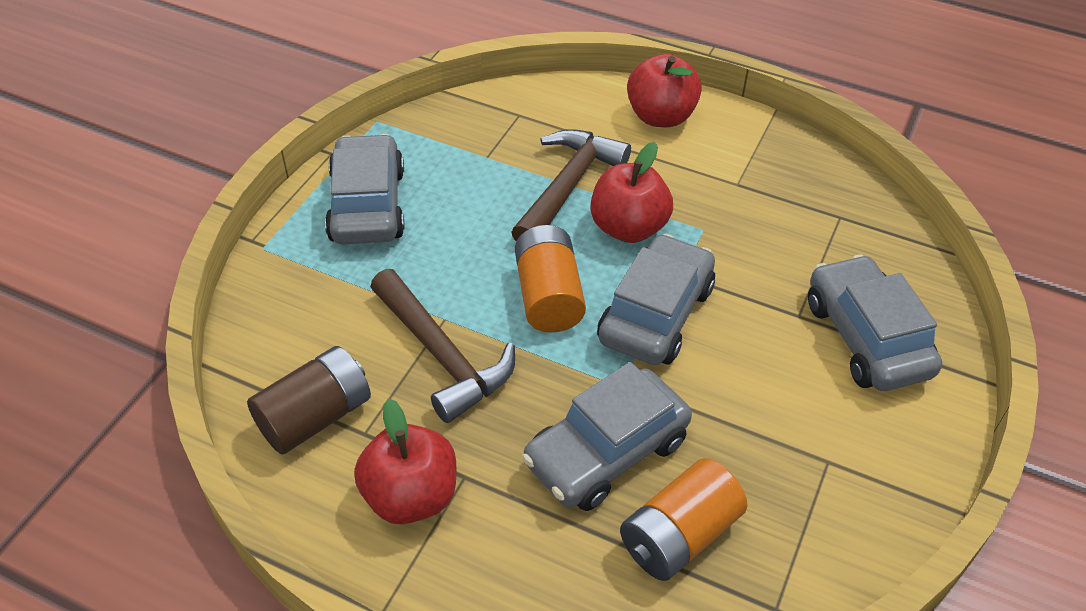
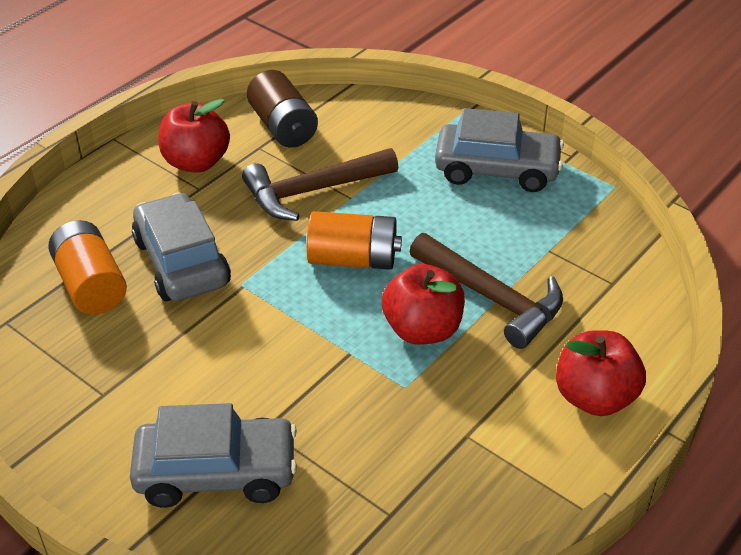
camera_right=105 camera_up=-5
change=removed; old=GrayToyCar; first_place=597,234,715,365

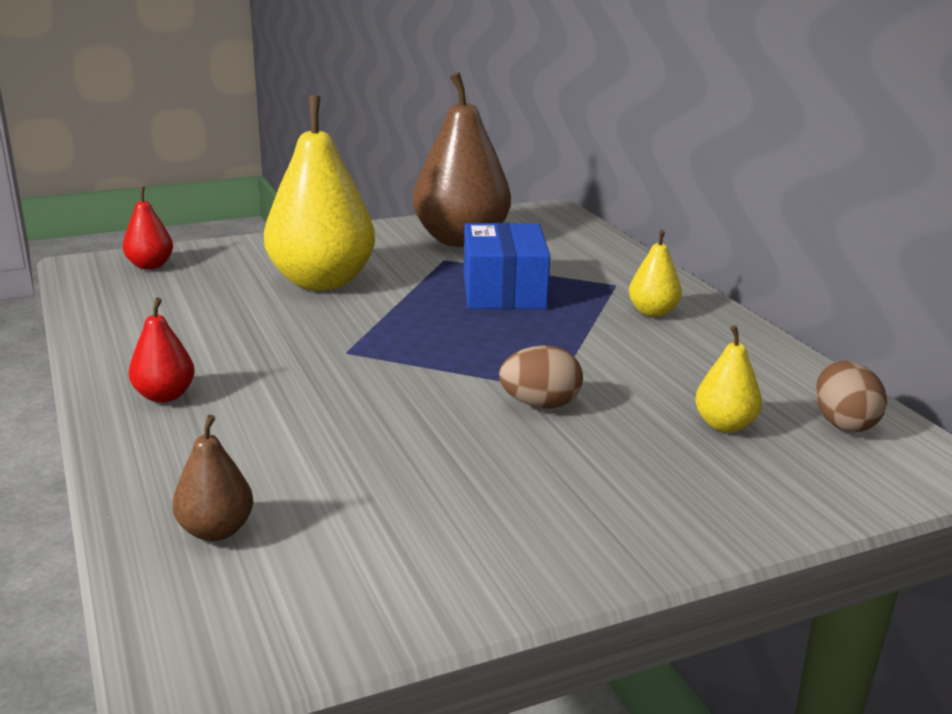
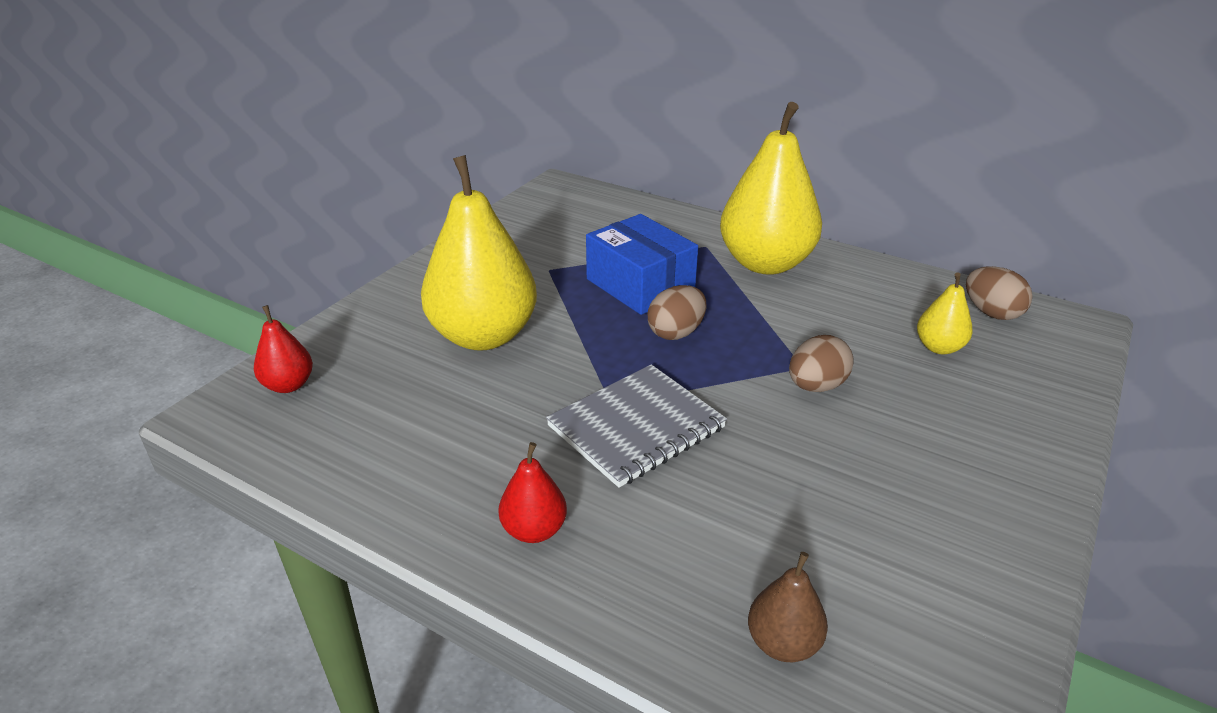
camera_right=-35 camera_up=10
change=removed; old=RussetPearFruit; first_place=413,72,511,247
change=added; new=GrayExerciseBook; second_place=546,365,727,488
change=added; new=RussetToyEgg; second_place=647,285,706,340
change=resized; old=GoldenPearFruit; first_place=629,230,682,317; second_place=720,102,822,275; factor=2.2

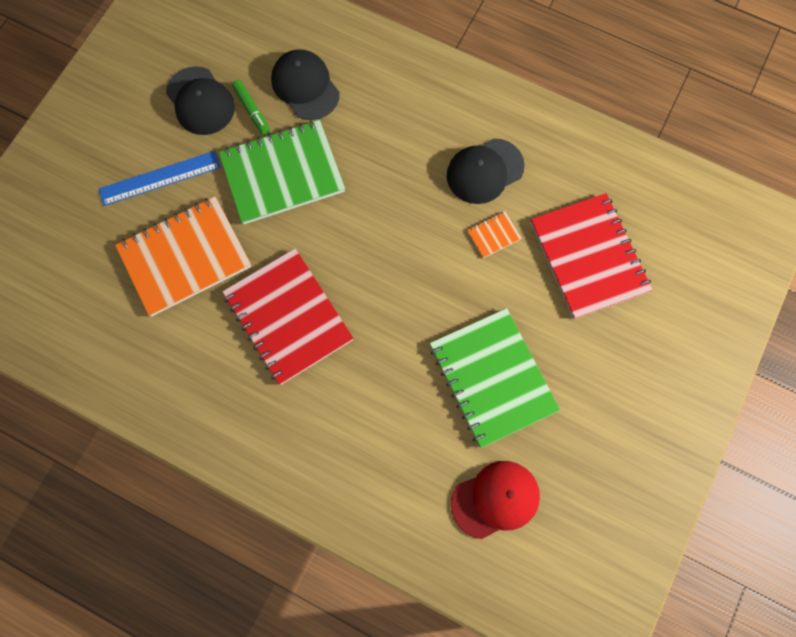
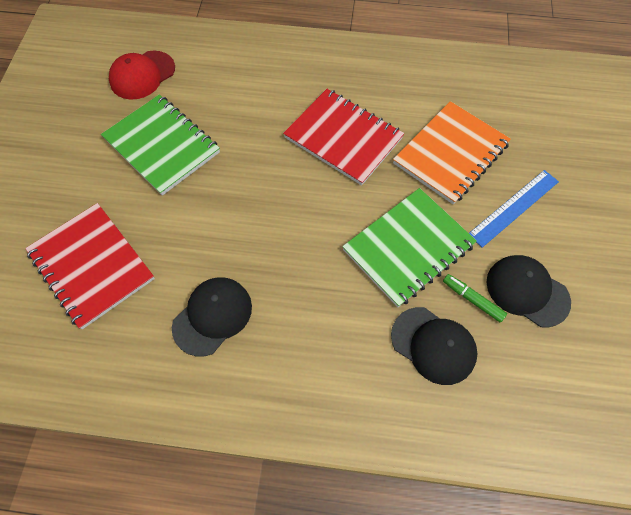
camera_right=160 camera_up=-10
change=removed; old=OrangeExerciseBook; first_place=467,211,522,258

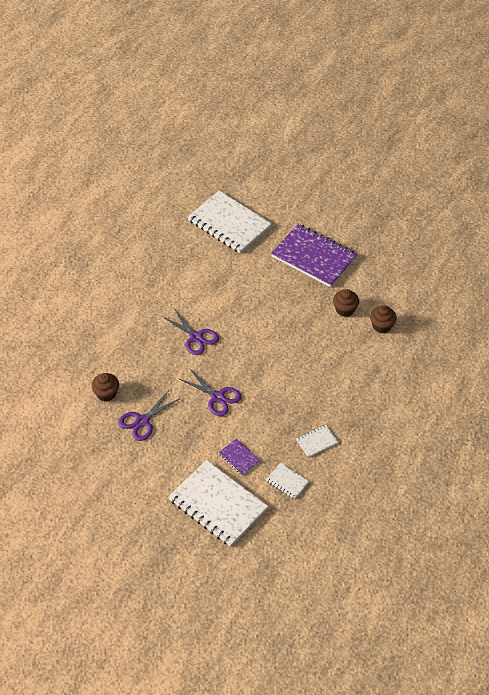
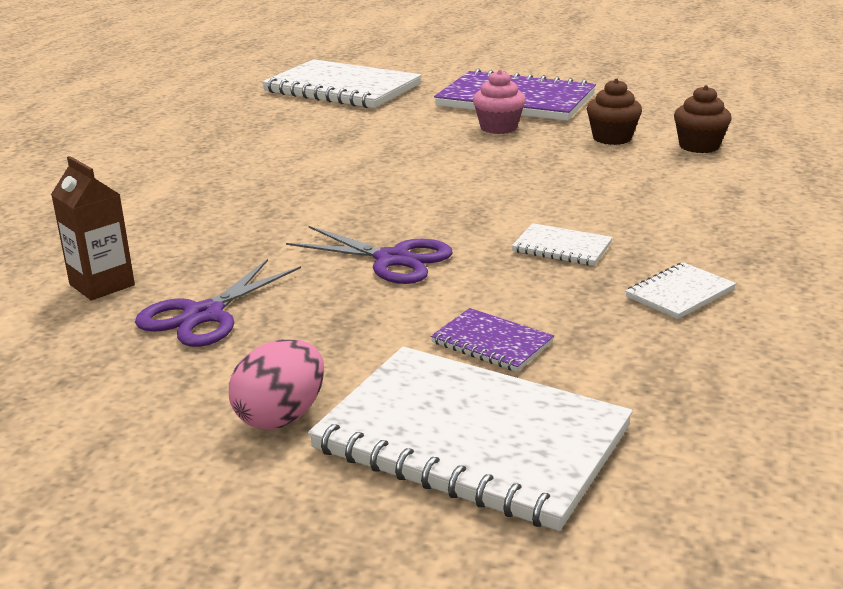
camera_right=-10 camera_up=-25
change=removed; old=RoyalPurpleShears; first_place=162,307,219,355
change=added; new=RosyToyEgg; second_place=229,339,324,430
change=added; new=RosyMuffin; second_place=473,70,526,134
change=moved; old=SnowWhiteExerciseBook; first_place=266,463,309,499; second_place=512,223,613,266
change=replaced; old=RussetMuffin; new=RussetCarton; first_place=91,373,119,402; second_place=51,156,135,300

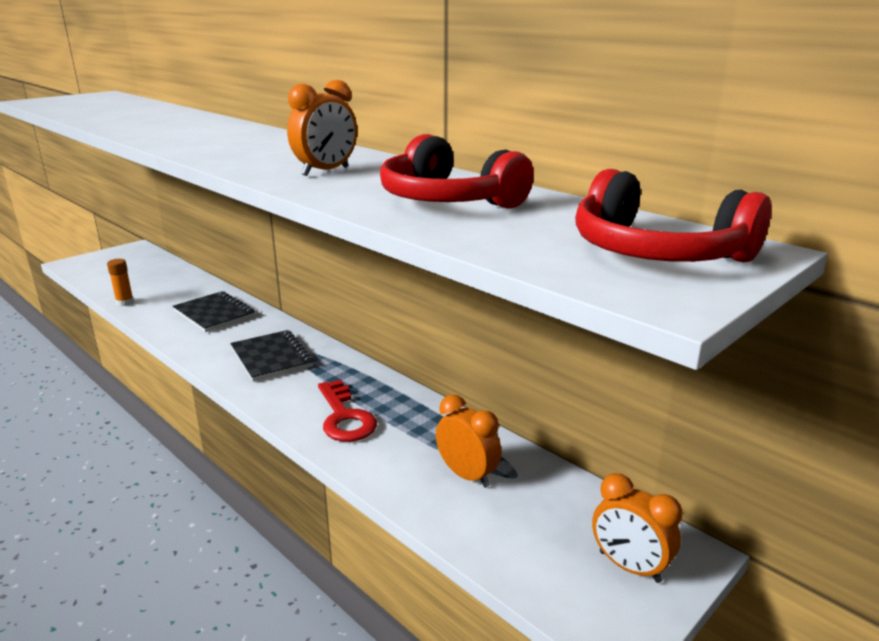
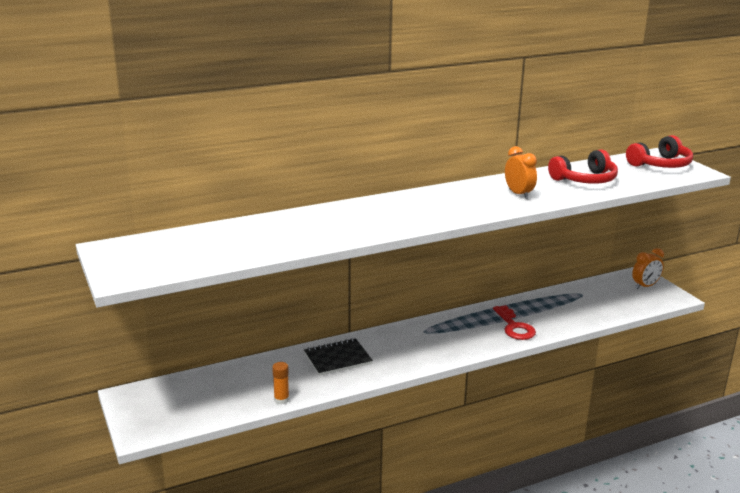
camera_right=-70 camera_up=0
change=removed; old=BlackExerciseBook; first_place=230,330,314,381
change=removed; old=OrangeAlarmClock; first_place=436,394,502,488
change=turned; old=ScarletKey; first_place=318,380,377,442; second_place=493,305,536,340; degrees=75

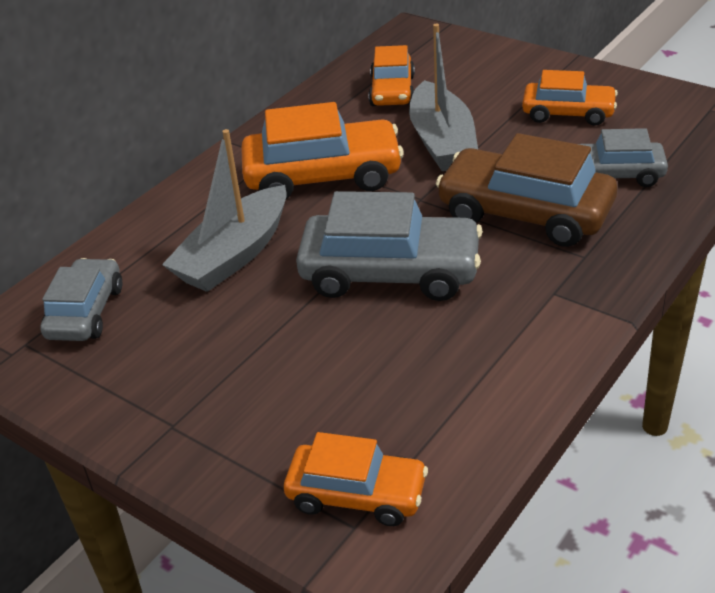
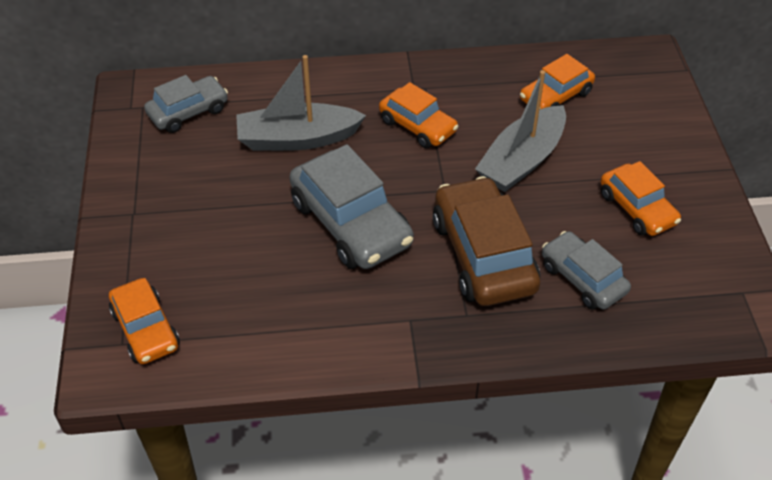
camera_right=45 camera_up=10
change=resized; old=OrangeToyCar; first_place=241,102,404,199; second_place=379,82,459,148; factor=0.61

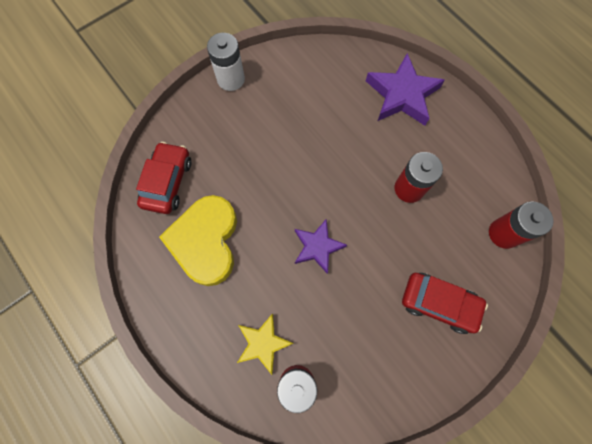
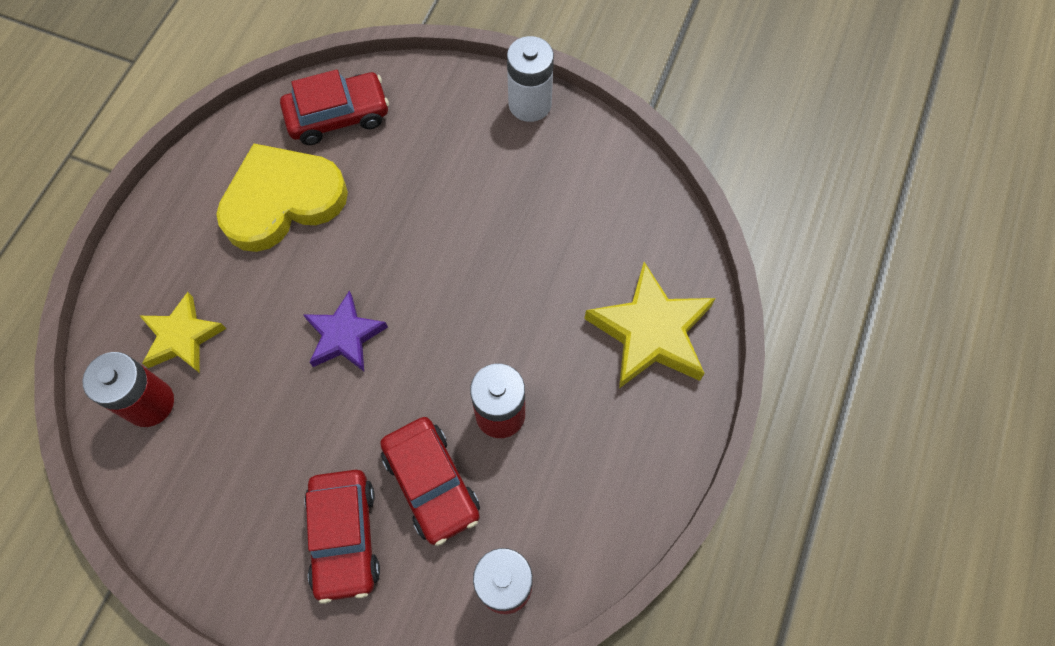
camera_right=60 camera_up=-5
change=added; new=ScarletToyCar; second_place=380,417,480,546
change=recoloured; old=RoyalPurpleStar; new=GoldenStar; first_place=366,53,445,126; second_place=584,262,716,388

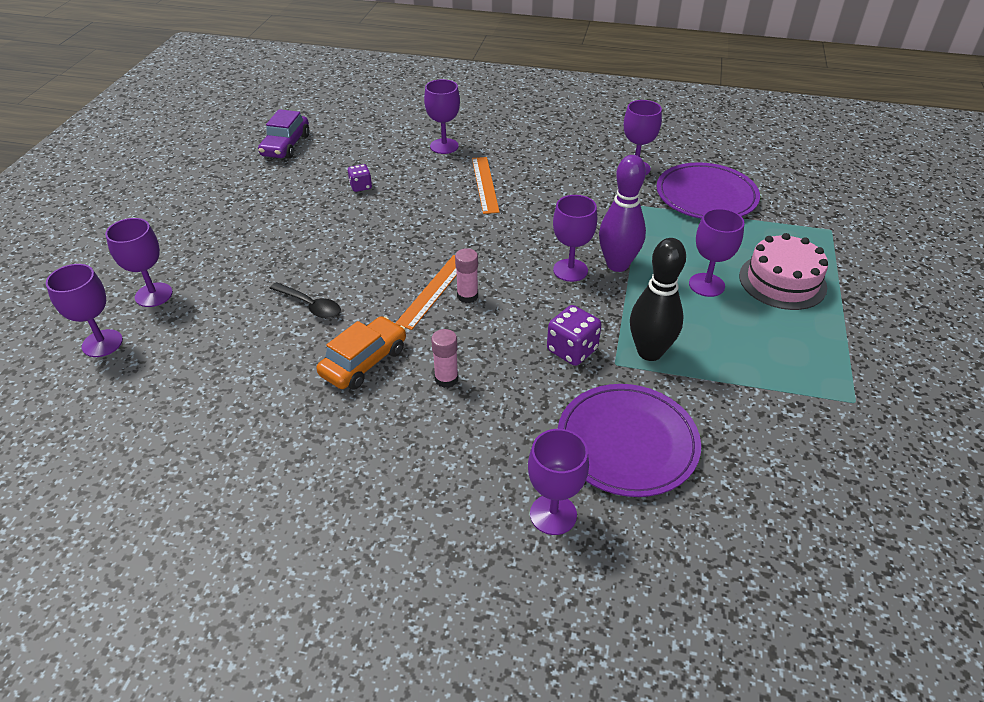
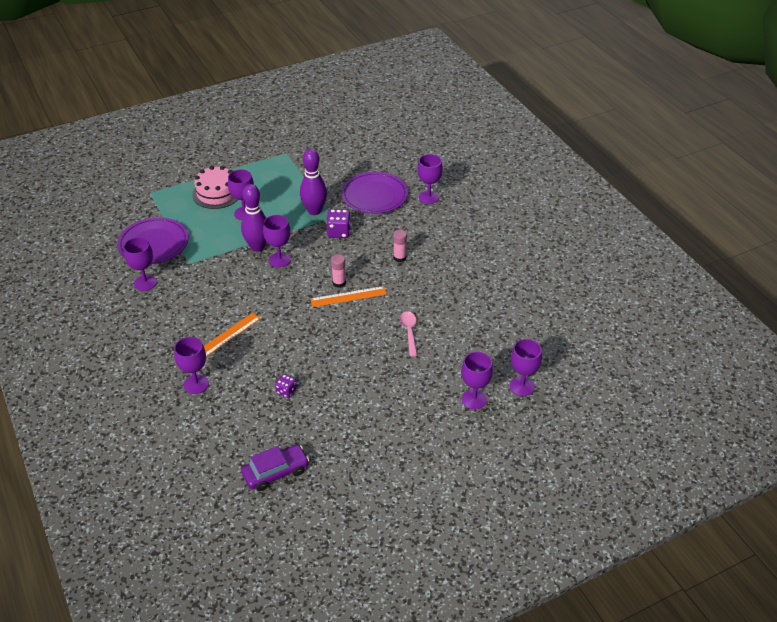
camera_right=-130 camera_up=0
change=removed; old=OrangeToyCar; first_place=316,316,406,390
change=recoloured; old=BlackTablespoon; new=RosyTablespoon; first_place=269,282,341,319; second_place=400,311,417,356
change=recoloured; old=BlackBowlingPin; new=RoyalPurpleBowlingPin; first_place=630,238,686,361; second_place=300,149,327,215

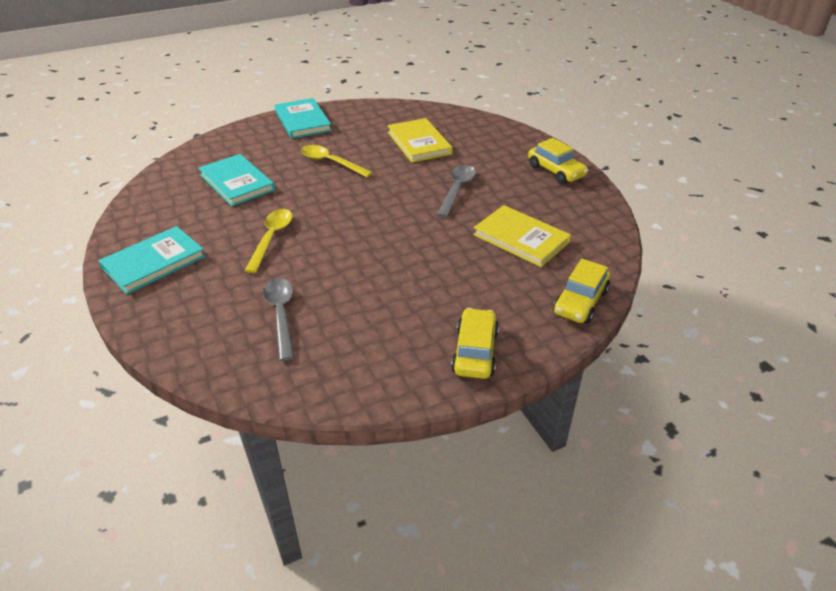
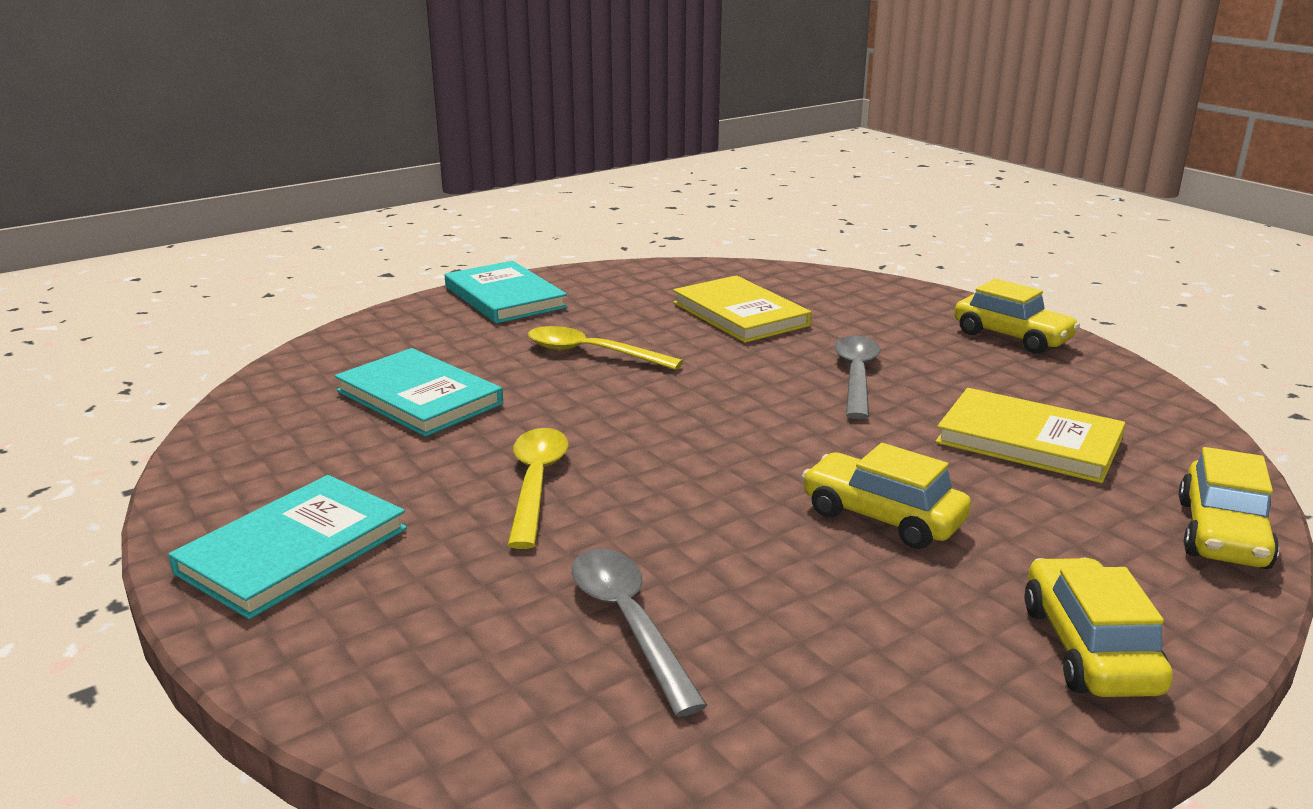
camera_right=-10 camera_up=-15
change=added; new=GoldenToyCar; second_place=802,443,971,549

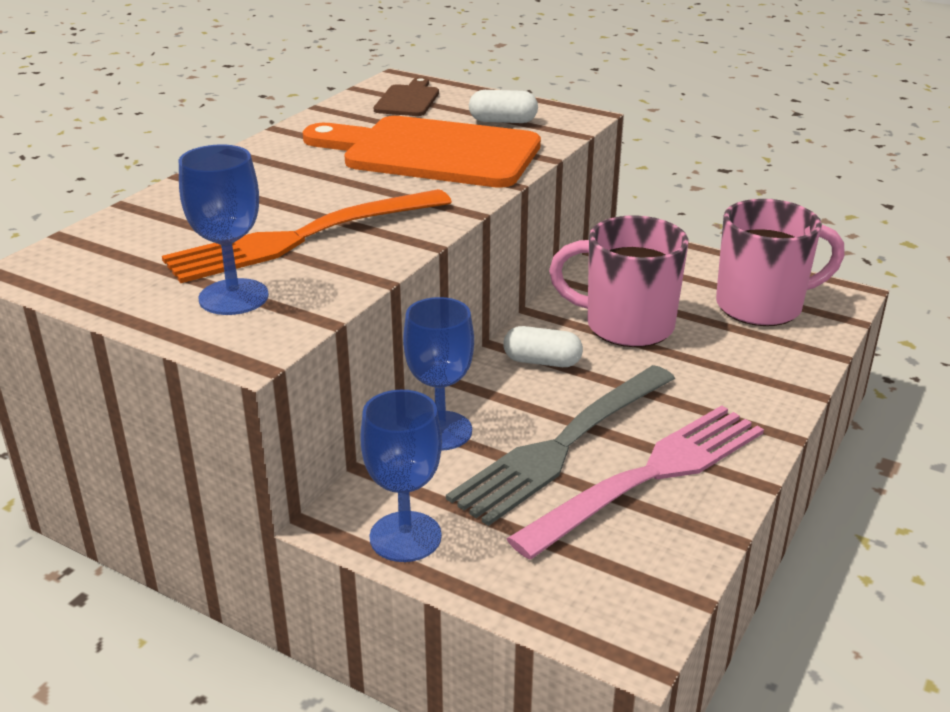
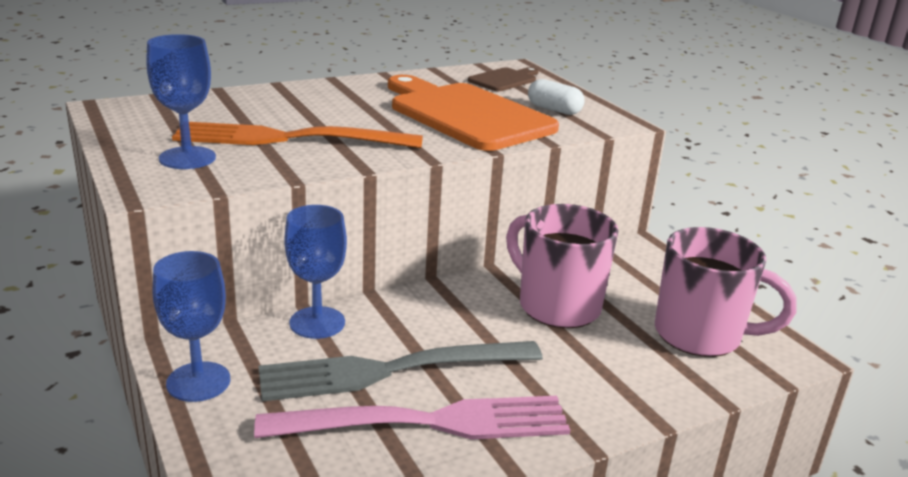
camera_right=30 camera_up=-5
change=removed; old=SnowWhitePill; first_place=503,326,583,367

